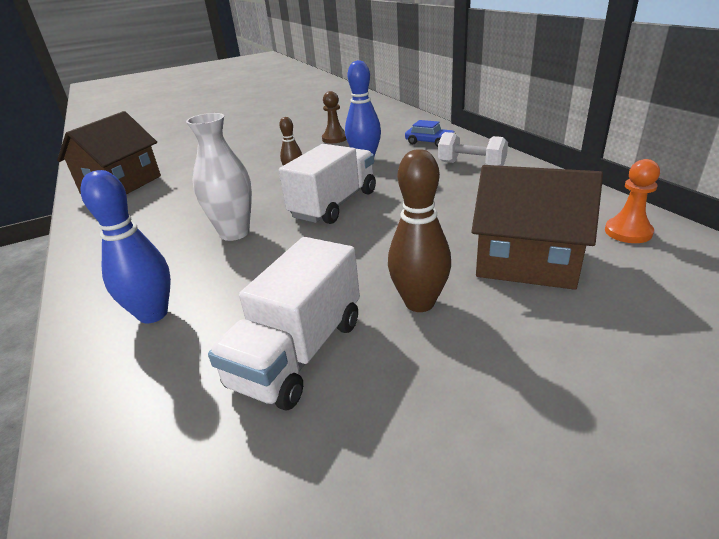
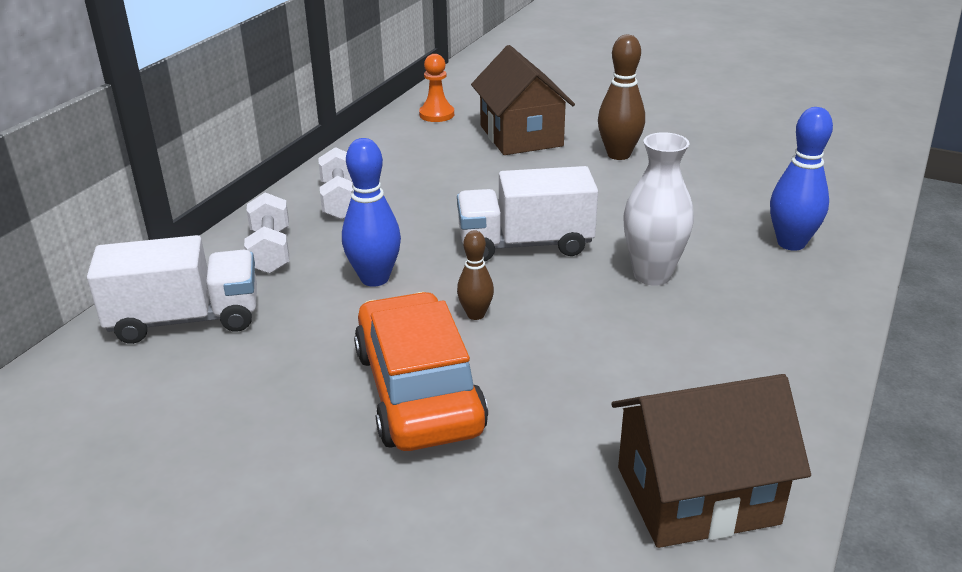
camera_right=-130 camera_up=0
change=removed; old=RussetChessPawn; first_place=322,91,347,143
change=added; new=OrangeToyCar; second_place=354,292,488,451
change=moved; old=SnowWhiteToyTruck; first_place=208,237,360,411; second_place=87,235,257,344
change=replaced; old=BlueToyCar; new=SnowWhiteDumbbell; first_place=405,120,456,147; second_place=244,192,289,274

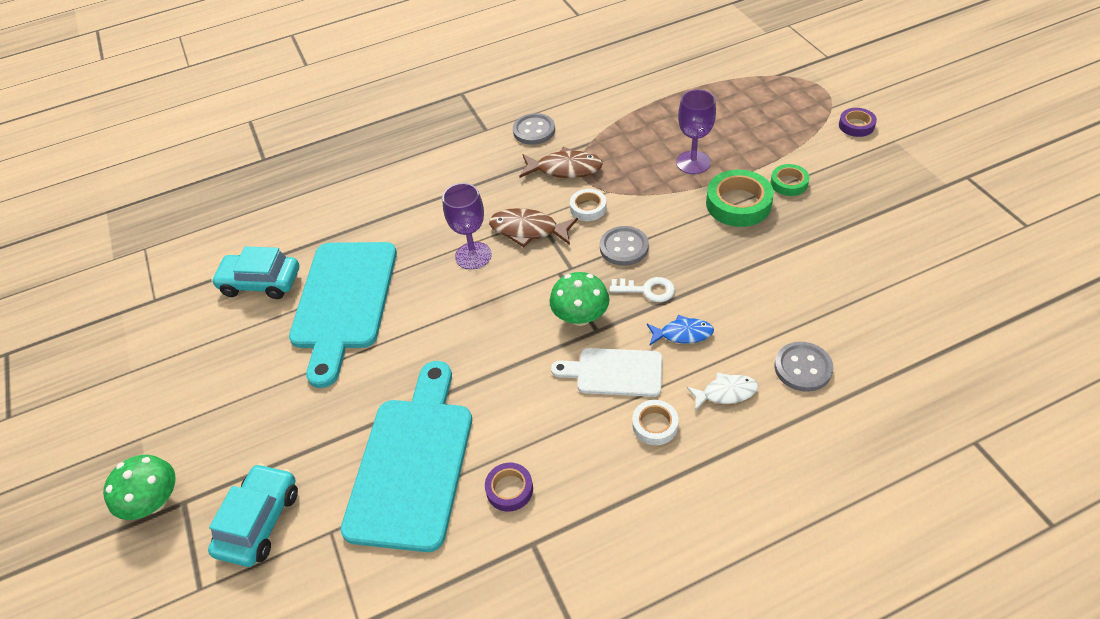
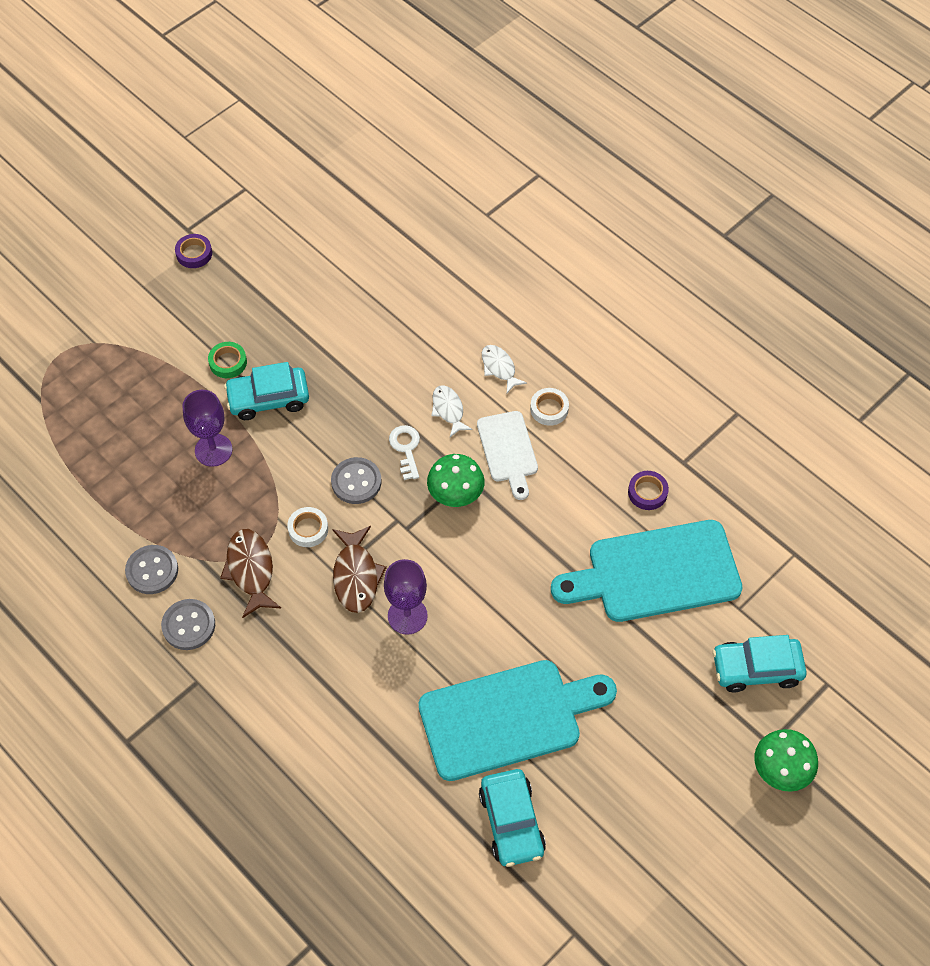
camera_right=-115 camera_up=10
change=moved; old=GrayShirtButton; first_place=774,342,834,392; second_place=125,545,178,594
change=moved; old=RoyalPurpleTape; first_place=839,108,877,137; second_place=175,234,212,268
change=replaced; old=EmeraldTape; new=AquaToyCar; first_place=706,170,774,227; second_place=224,362,309,420
change=recoloured; old=BlueFish; new=SnowWhiteFish; first_place=647,315,714,345; second_place=432,385,473,437

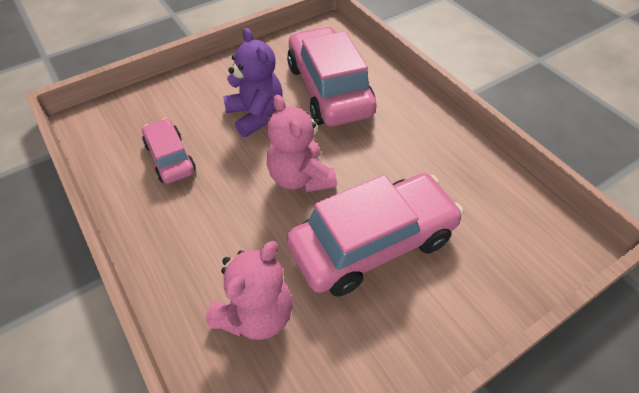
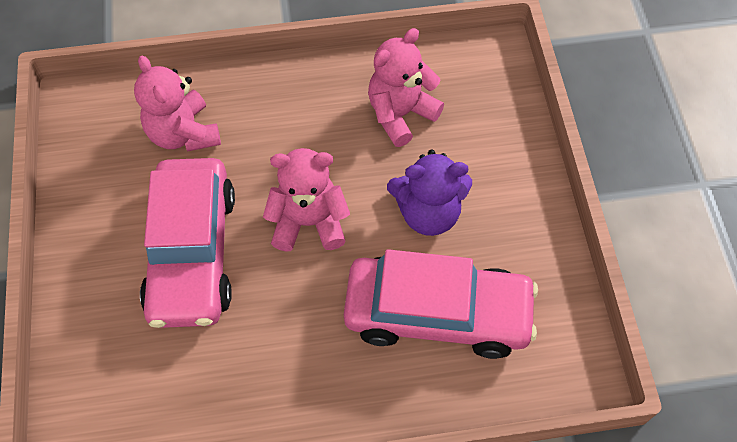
camera_right=115 camera_up=10
change=replaced; old=RosyToyCar; new=RosyTeddyBear; first_place=142,118,196,184; second_place=368,28,444,147

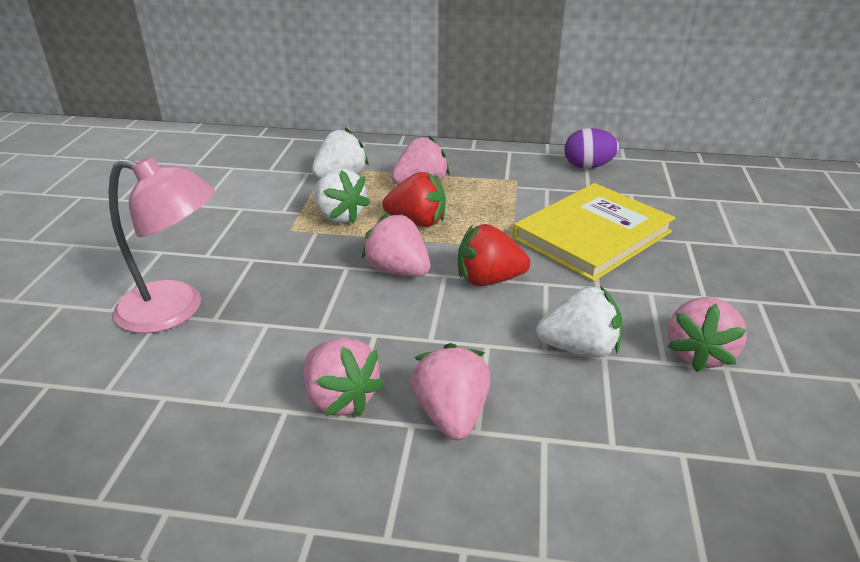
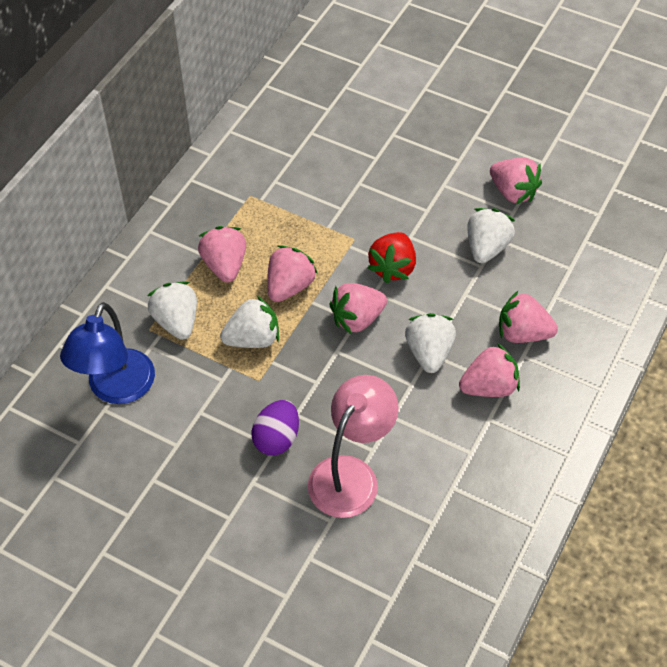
camera_right=-70 camera_up=20
change=removed; old=GoldenBook; first_place=513,183,675,282
change=added; new=BlueReadingLamp; second_place=60,302,155,404
change=added; new=SnowWhiteStrawberry; second_place=405,313,456,373
change=moved; old=RoyalPurpleToyEgg; first_place=564,128,619,169; second_place=251,400,299,456
change=recoloured; old=ScarletStrawberry; new=RosyStrawberry; first_place=382,172,446,227; second_place=267,245,318,302

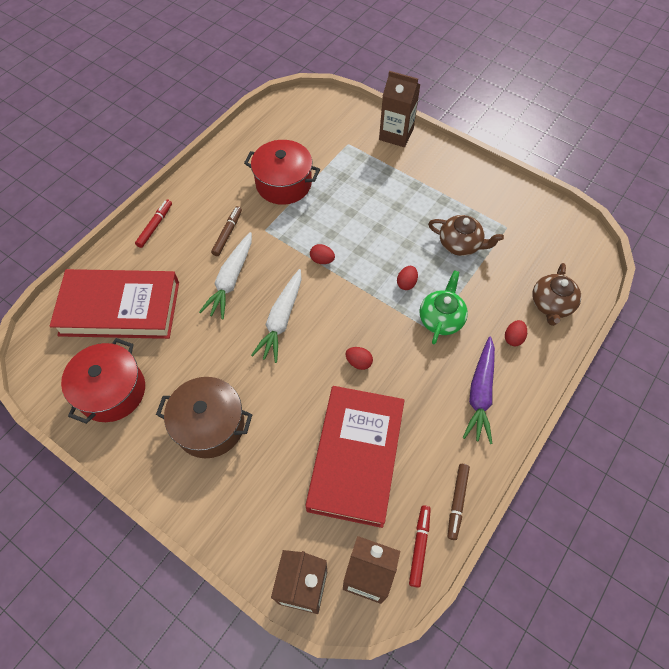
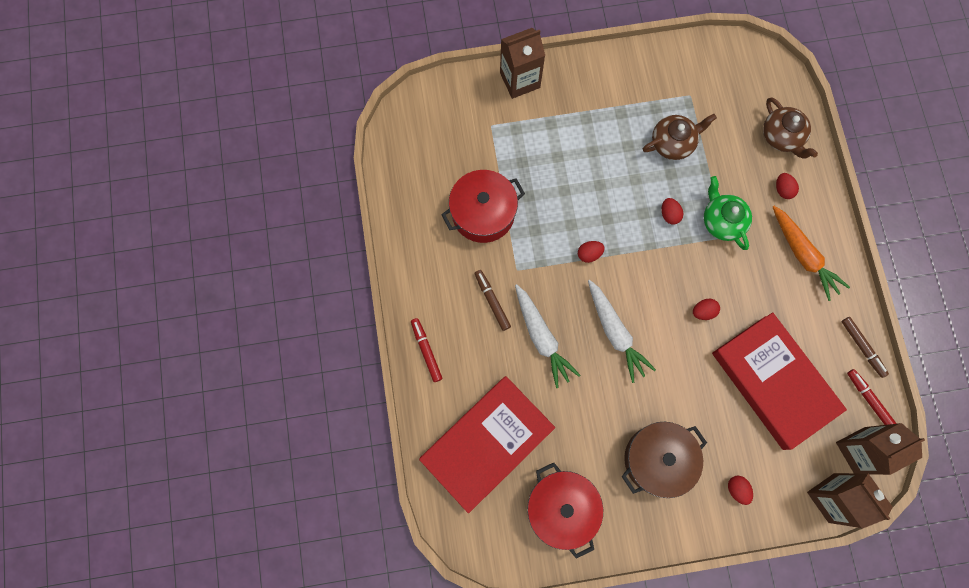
camera_right=-45 camera_up=15
change=added; new=ScarletToyEgg; second_place=728,476,753,505
change=recoloured; old=RoyalPurpleCarrot; new=OrangeCarrot; first_place=463,337,495,444; second_place=773,206,850,301

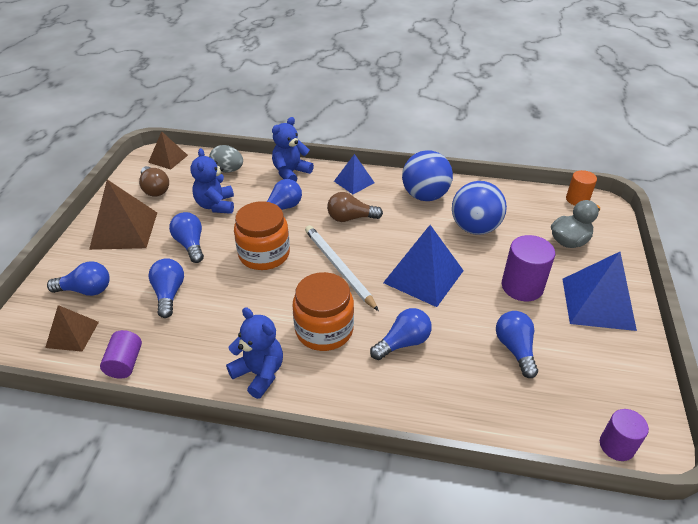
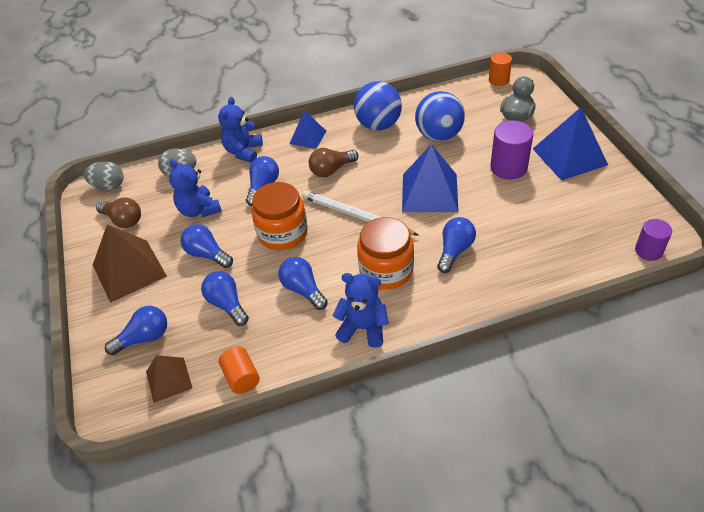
camera_right=-25 camera_up=5
change=moved; old=BlueLightBulb; first_place=496,311,538,378; second_place=278,257,328,310
change=replaced; old=RussetPyramidShape; new=GrayToyEgg; first_place=148,131,188,170; second_place=84,161,124,190
change=recoloured; old=RoyalPurpleSolidCylinder; new=OrangeSolidCylinder; first_place=100,330,142,379; second_place=219,347,260,394

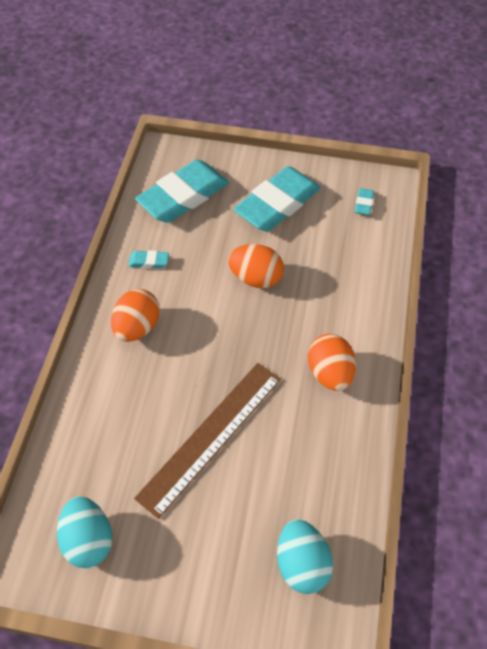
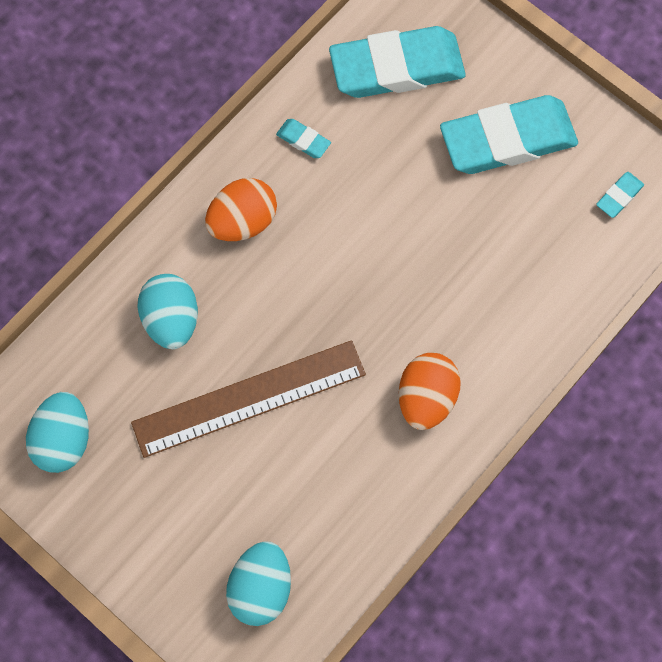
camera_right=30 camera_up=15
change=removed; old=OrangeToyEgg; first_place=228,244,284,288
change=added; new=AquaToyEgg; second_place=137,274,198,349

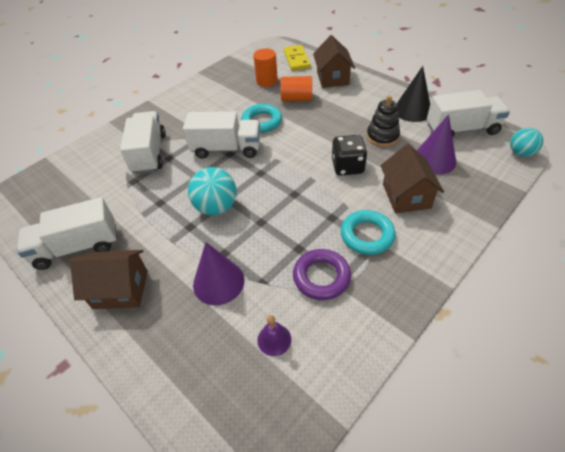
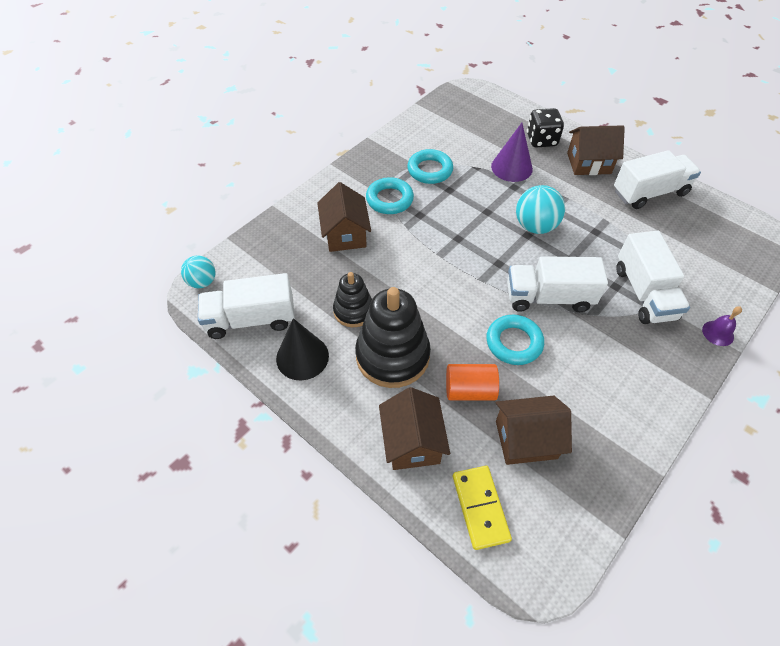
camera_right=175 camera_up=5
change=removed; old=RoyalPurpleSolidCone; first_place=417,114,456,175
change=added; new=BlackStackingToy; second_place=355,287,431,388
change=moved; old=RoyalPurpleHandBell; first_place=257,315,291,356; second_place=702,306,742,346
change=moved; old=BlackGameDie; first_place=332,135,368,176; second_place=527,108,564,147
change=replaced; old=OrangeSolidCylinder; new=RussetCottage; first_place=253,48,278,87; second_place=496,396,572,465
change=recoloured; old=RoyalPurpleTorus; new=AquaTorus; first_place=293,249,351,300; second_place=407,149,453,184

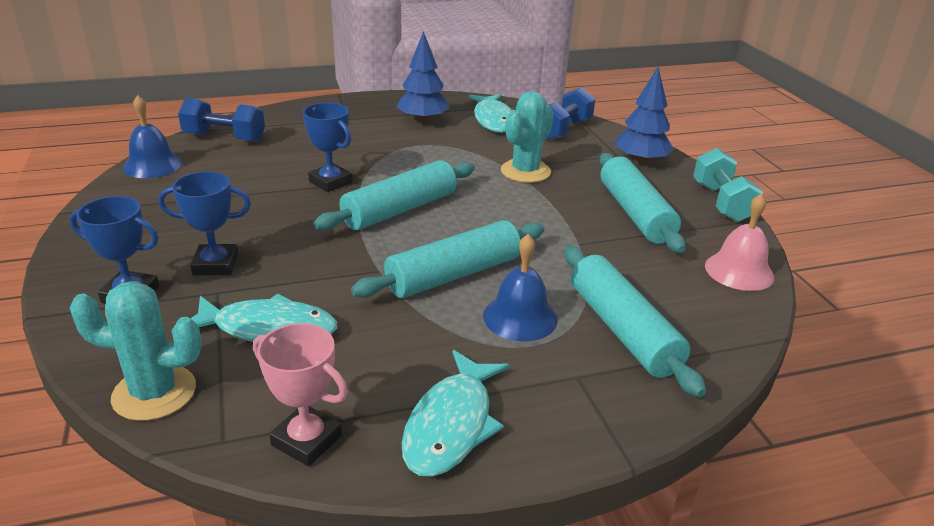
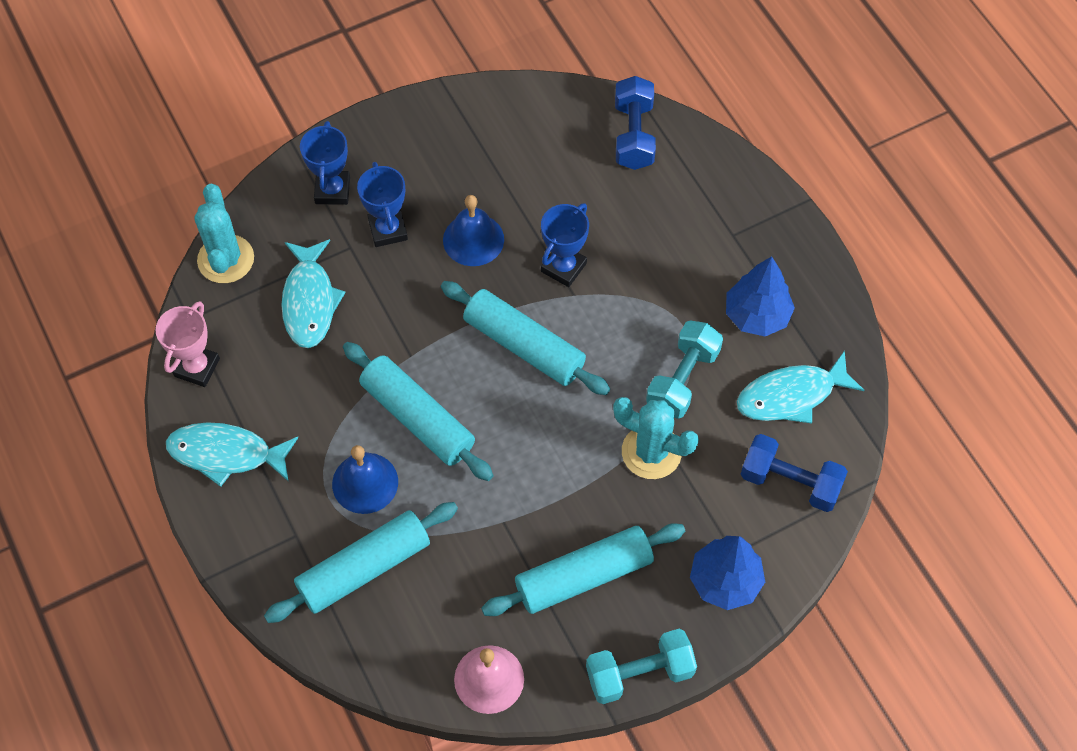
camera_right=80 camera_up=30
change=added; new=AquaDumbbell; second_place=646,321,723,419
change=moved; old=BlueHandBell; first_place=123,95,182,178; second_place=443,195,504,266

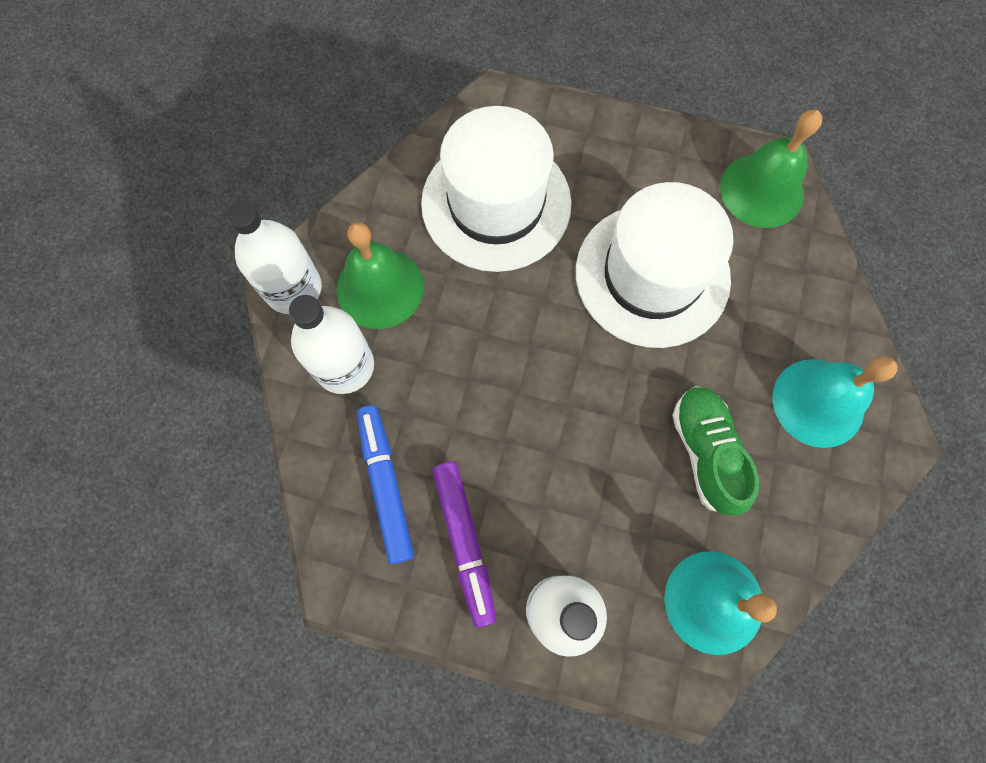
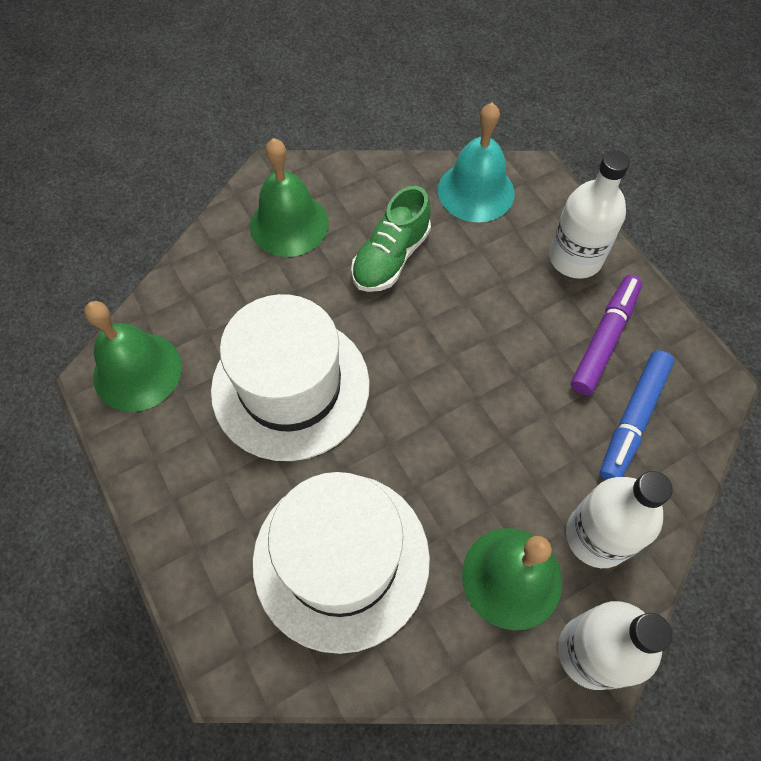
camera_right=-135 camera_up=-10
change=recoloured; old=AquaHandBell; new=EmeraldHandBell; first_place=773,357,898,448; second_place=250,138,329,257

